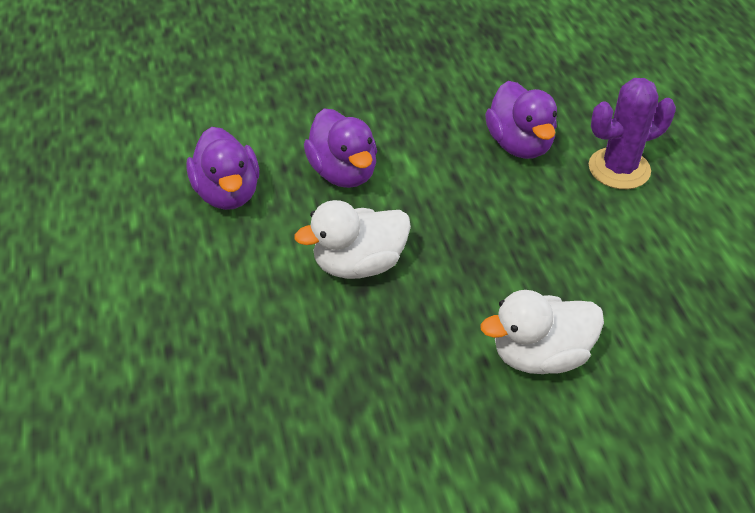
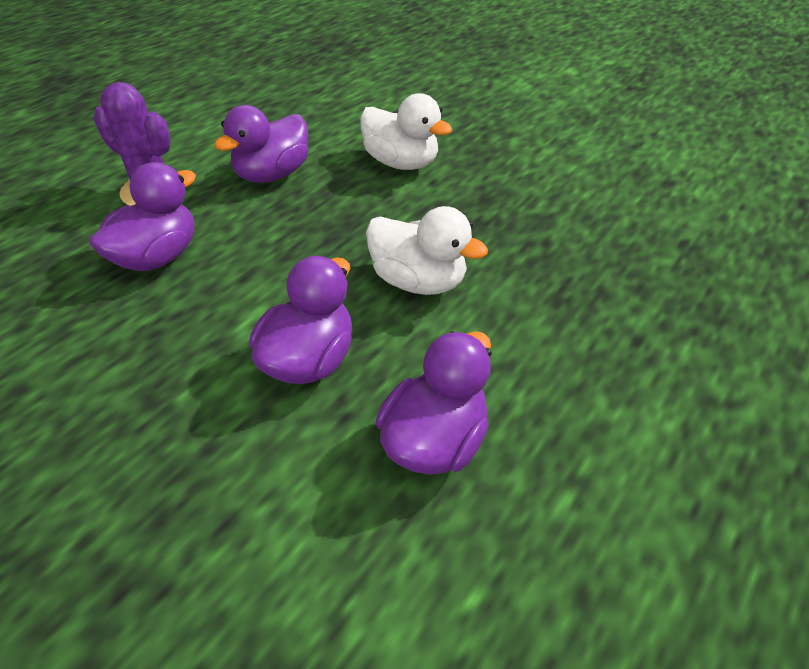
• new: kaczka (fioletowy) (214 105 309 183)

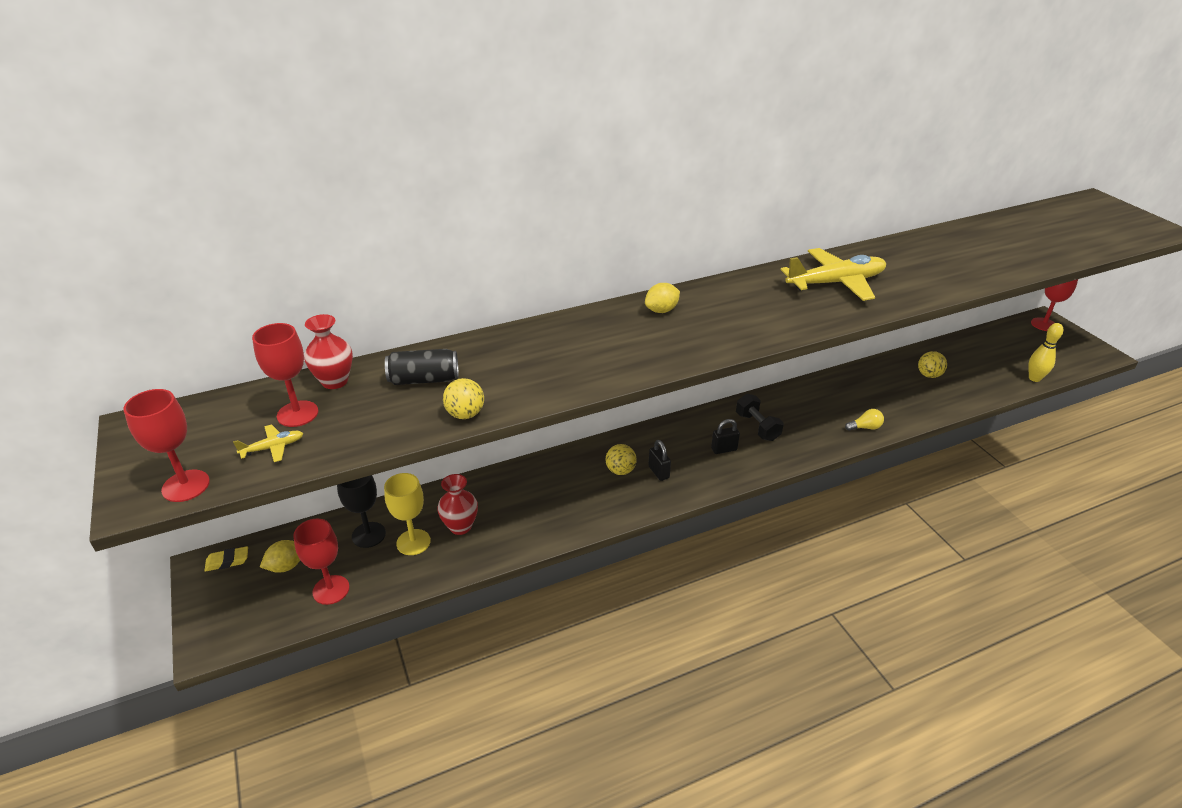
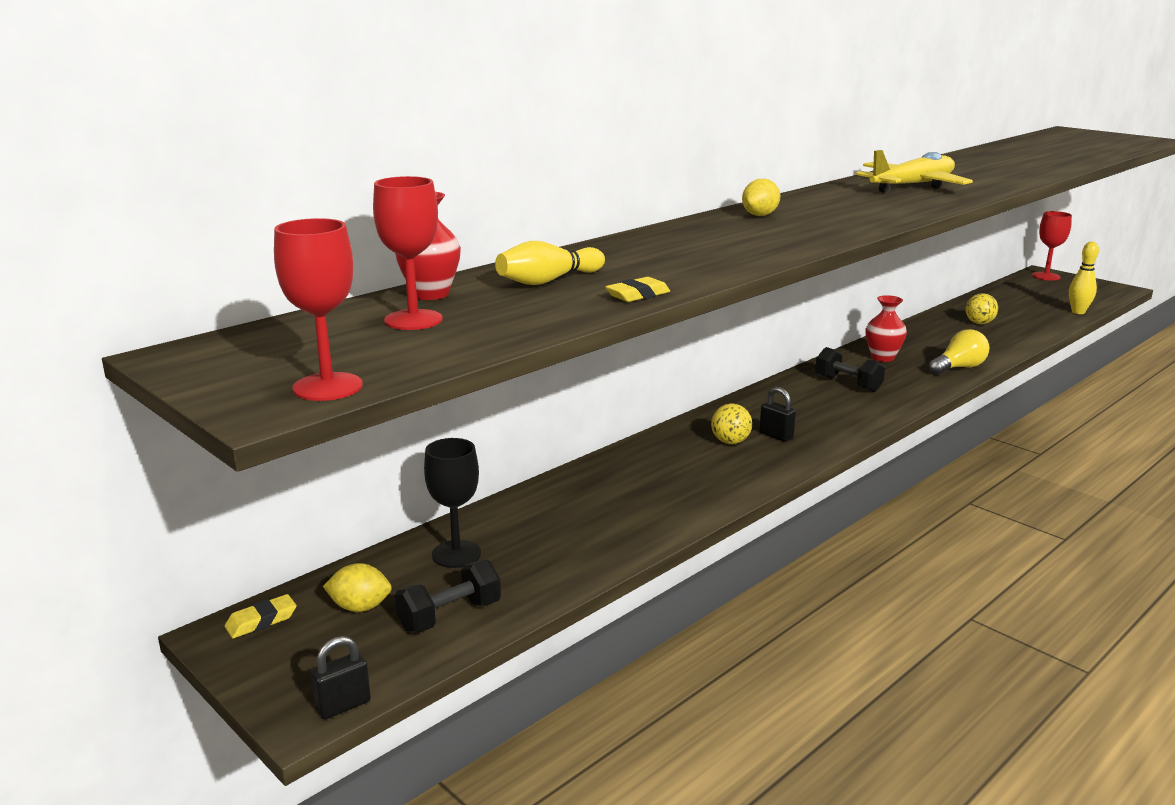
• gone: samolot (żółty) (233 424 303 462)
• gone: kielich (żółty) (384 473 431 555)
• shifted: wazon (czerwony) (437 474 478 535) to (866 295 907 362)
• shifted: kłódka (czarny) (711 419 740 454) to (310 636 371 719)
• swapped: kielich (czerwony) (293 518 349 605) to hantel (czarny) (395 560 501 633)
• swapped: puszka (czarny) (385 349 459 385) to kręgiel (żółty) (495 241 605 285)
• swapped: piłka (żółty) (443 378 484 419) to gumka do mazania (żółty) (605 277 670 302)
• rotated: cytryna (żółty) (260 540 300 573) = (323 563 392 612) 60 degrees clockwise
• scaled: żarówka (żółty) (845 409 884 431) = (928 329 989 375) x1.55

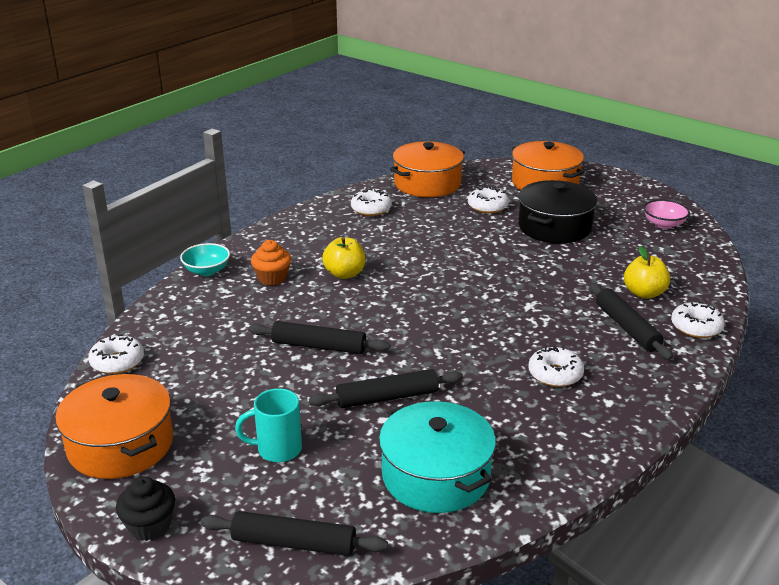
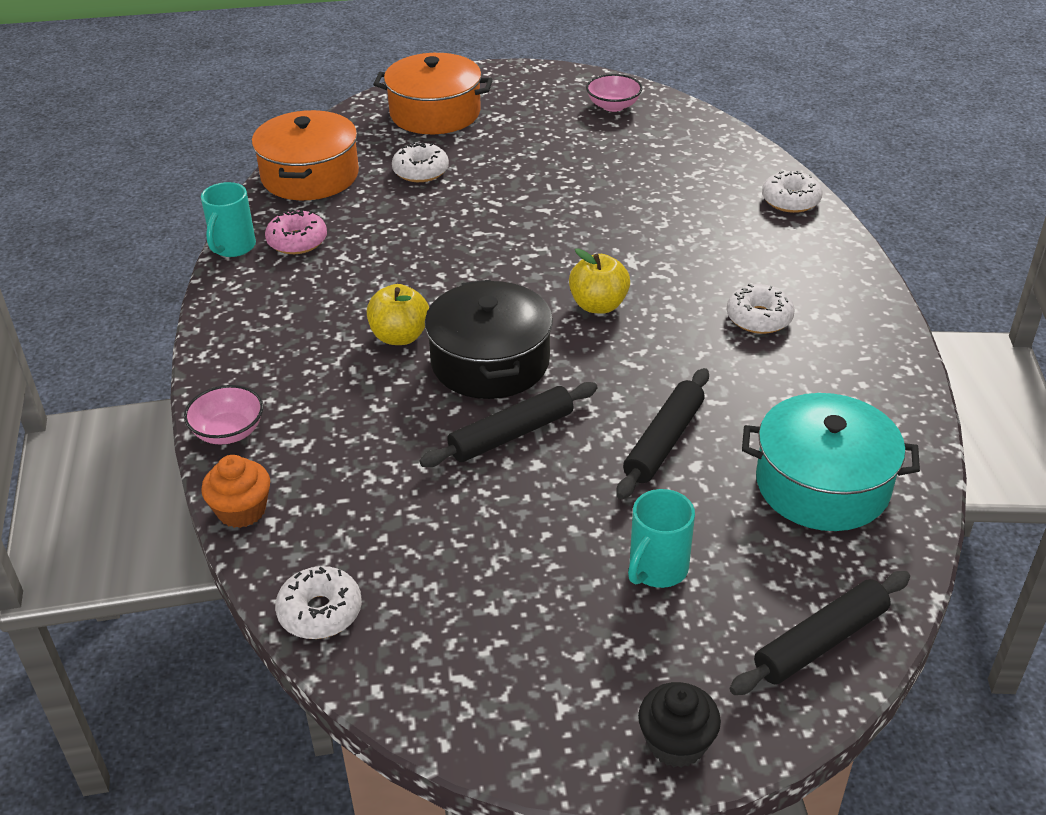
• gone: garnek (pomarańczowy) (55 374 173 479)
• gone: wałek do ciasta (czarny) (589 283 673 360)
• new: kubek (turkusowy) (201 182 256 257)
• shifted: muffinka (pomarańczowy) (251 240 291 285) to (201 455 270 528)
• shifted: garnek (czarny) (518 180 598 243) to (425 279 553 399)
• shifted: jabłko (żółty) (624 246 670 299) to (569 248 630 314)
• repainted: miska (turkusowy) (180 243 230 276) to miska (różowy) (184 385 263 444)
• repainted: donut (biały) (351 189 392 216) to donut (różowy) (265 209 327 254)

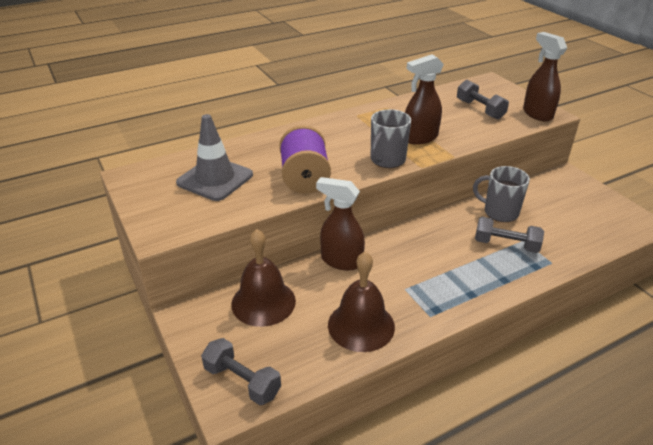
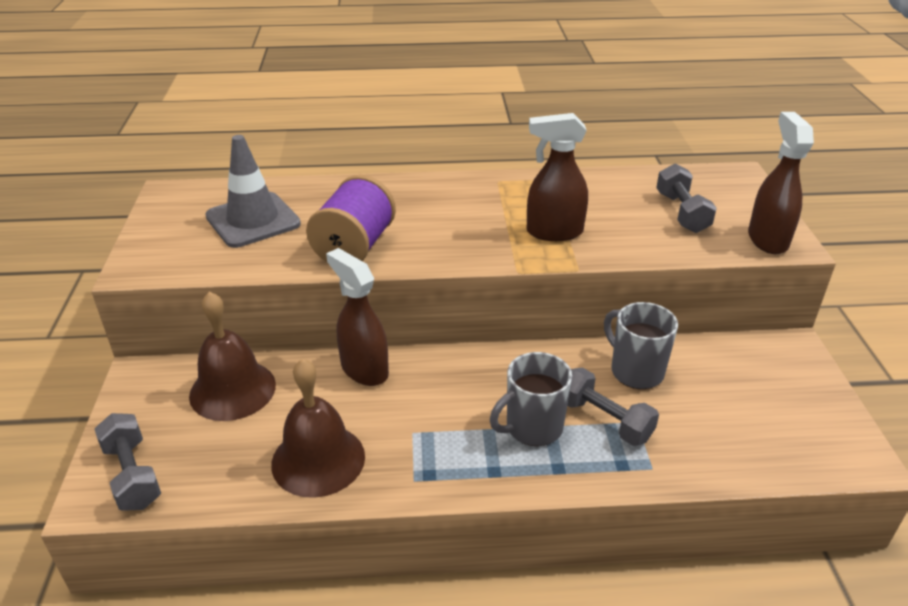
• shifted: kubek (szary) (371 109 411 168) to (490 352 572 446)

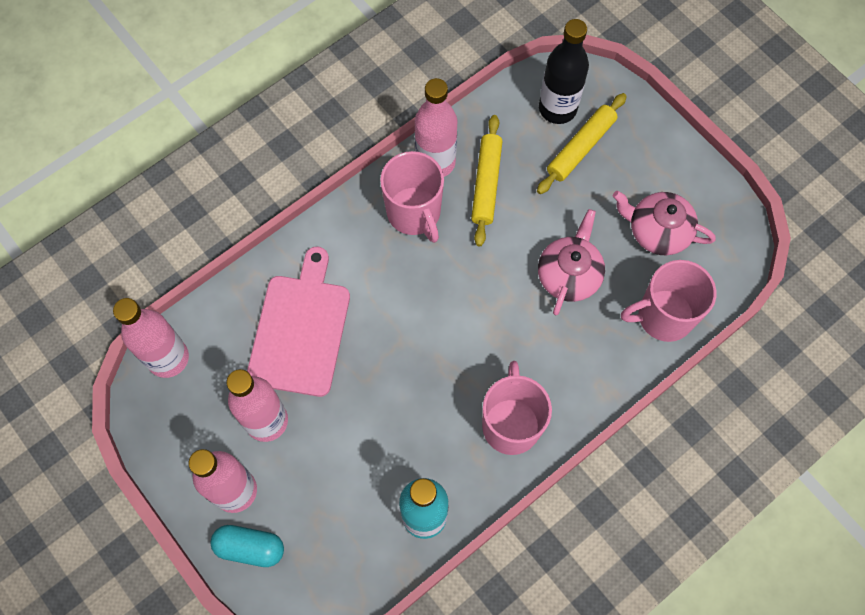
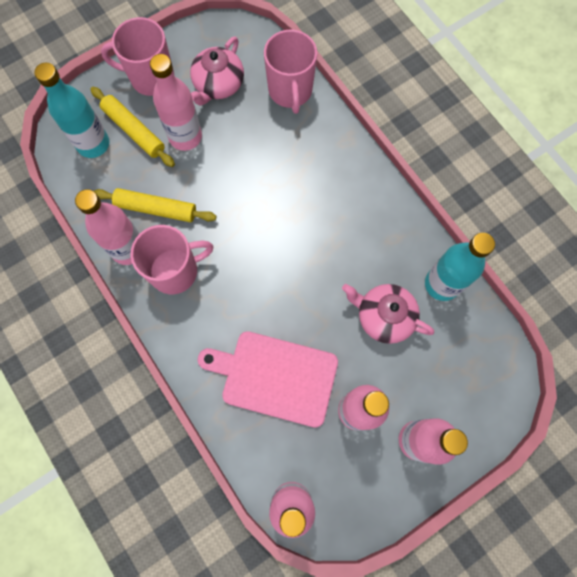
• gone: kapsułka (turkusowy) (210 525 284 567)
• new: butelka (różowy) (150 54 202 151)
• shifted: kubek (różowy) (482 361 552 455) to (101 17 174 96)
• shifted: imbryk (różowy) (538 209 605 315) to (342 284 434 344)
• repainted: butelka (czarny) (539 19 589 124) to butelka (turkusowy) (34 63 109 158)

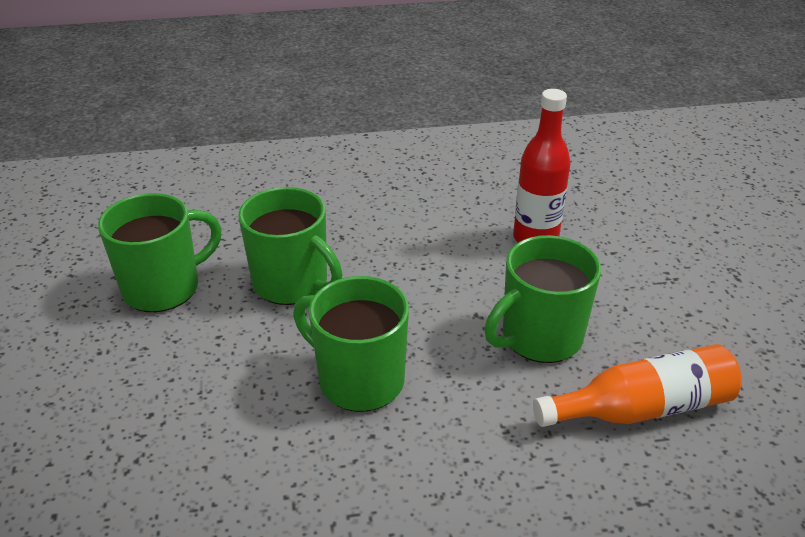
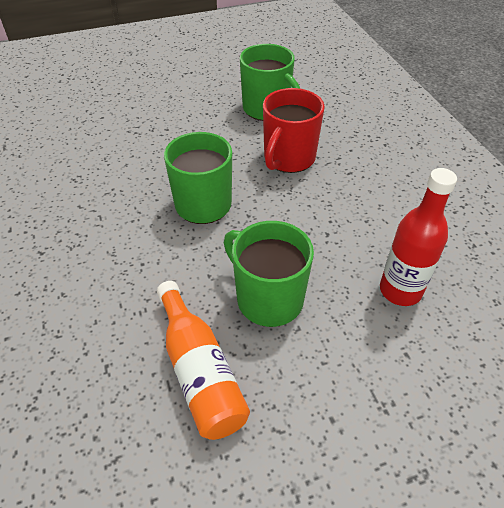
• repainted: kubek (zielony) (238 187 342 305) to kubek (czerwony) (263 88 325 173)

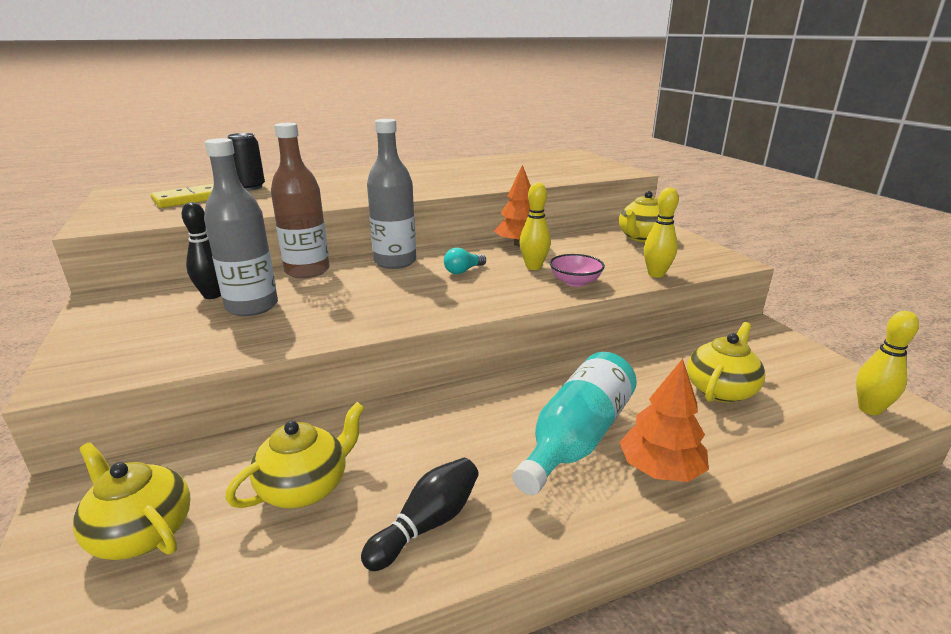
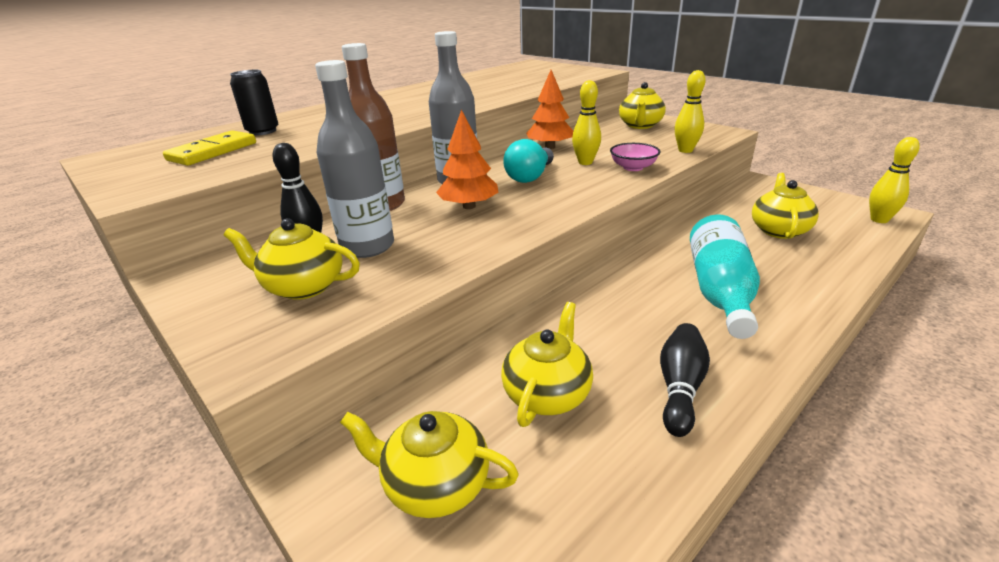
• new: imbryk (żółty) (224 218 360 300)
• shifted: drzewko (pomarańczowy) (619 359 709 482) to (436 110 499 209)
• scaled: żarówka (turkusowy) (444 248 486 274) = (503 139 554 183) x1.64

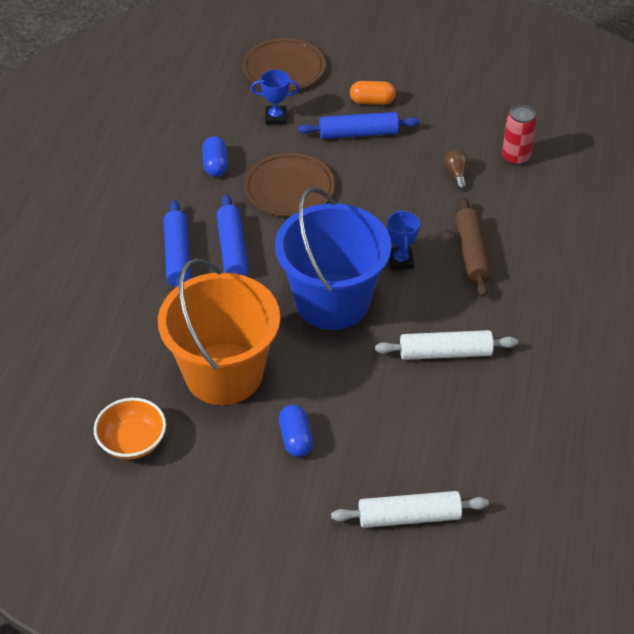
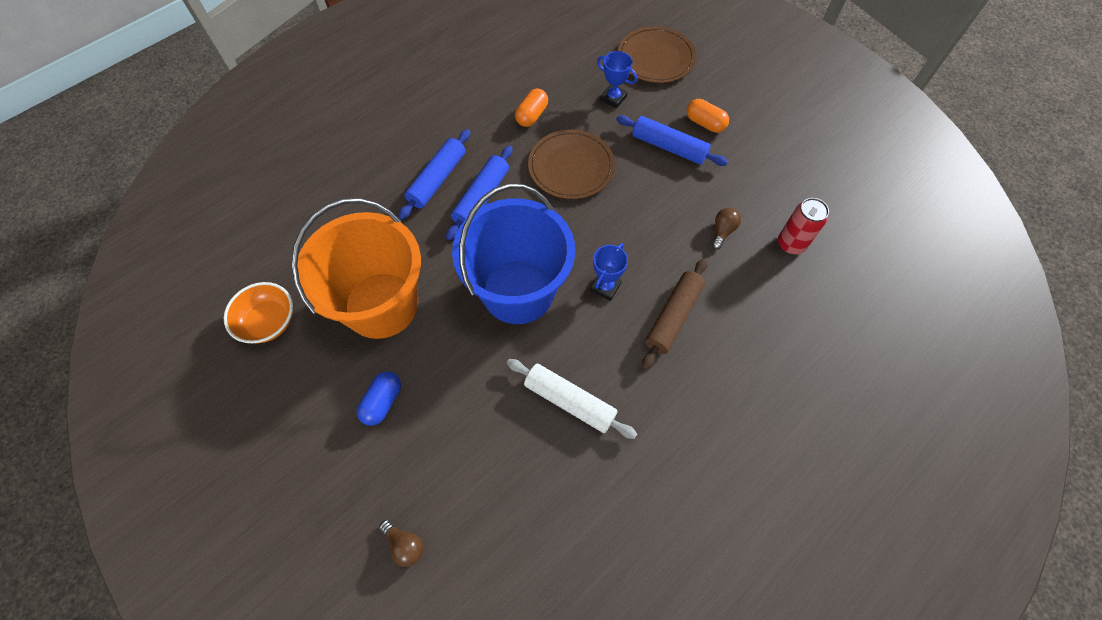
• swapped: wałek do ciasta (biały) (331 491 489 528) to żarówka (brązowy) (379 520 423 567)
• repainted: kapsułka (niebieski) (202 136 228 177) to kapsułka (pomarańczowy) (515 89 548 127)

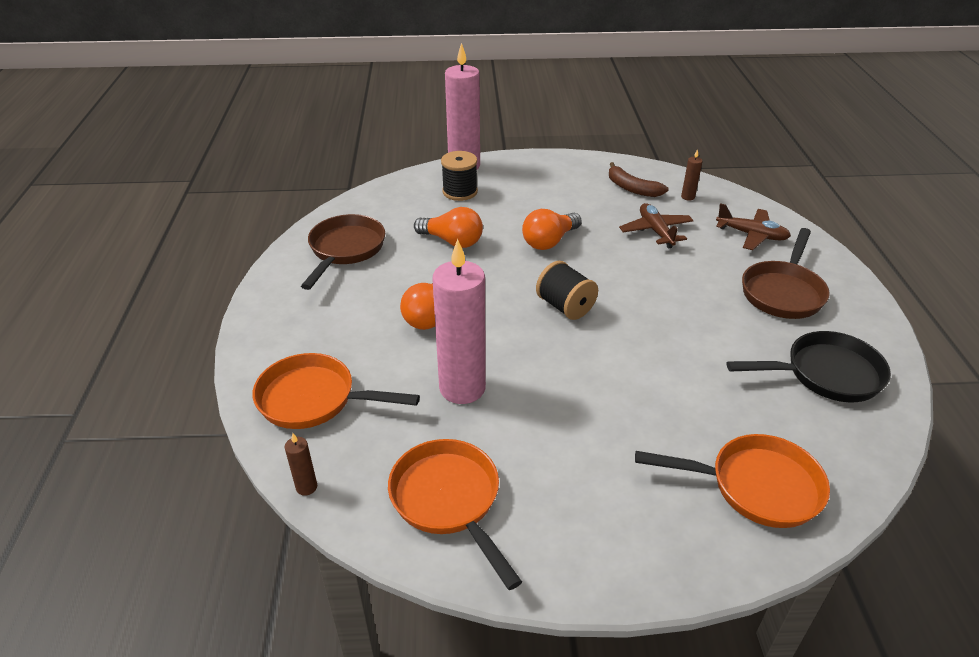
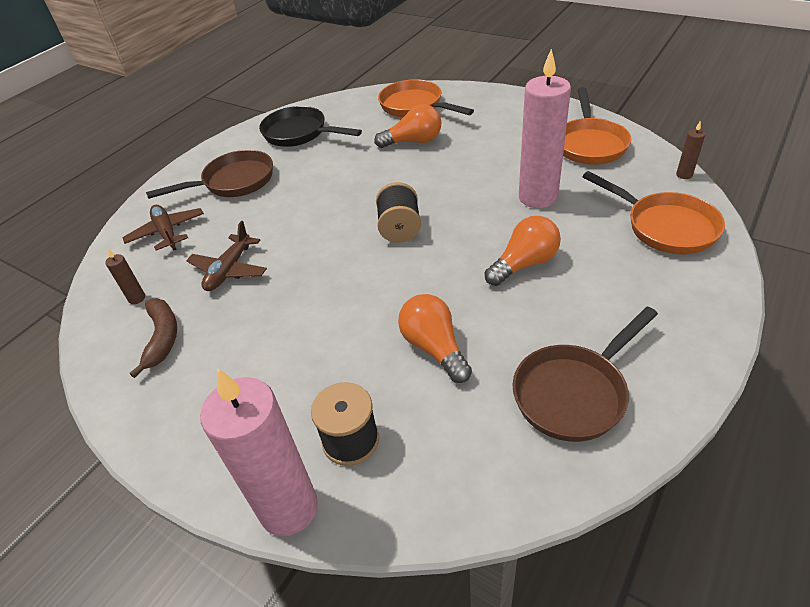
• shifted: żarówka (pomarańczowy) (522 209 582 250) to (374 104 441 148)

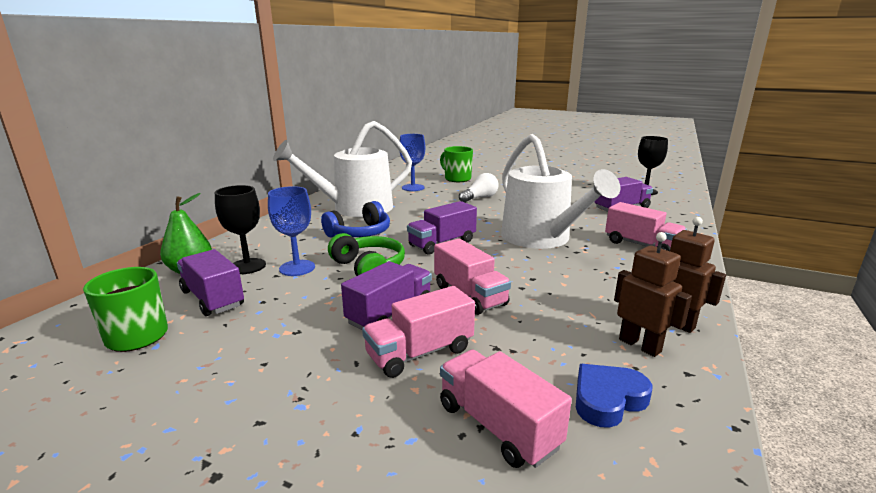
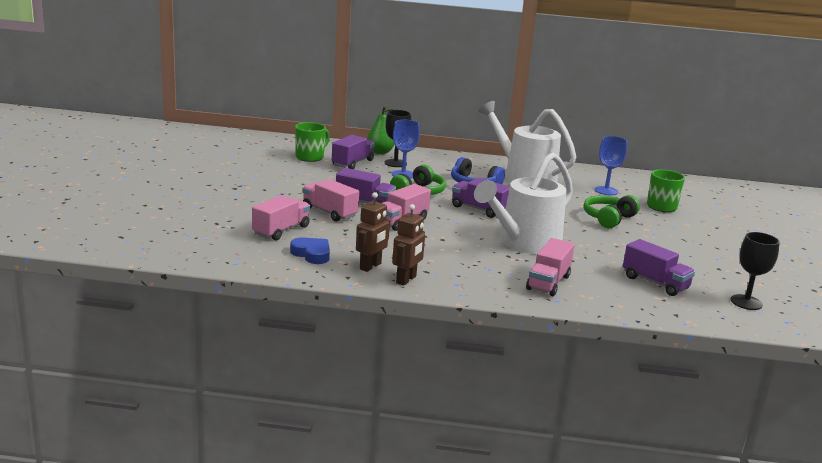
• swapped: żarówka (biały) (459 173 499 203) to słuchawki (zielony) (583 195 640 228)

